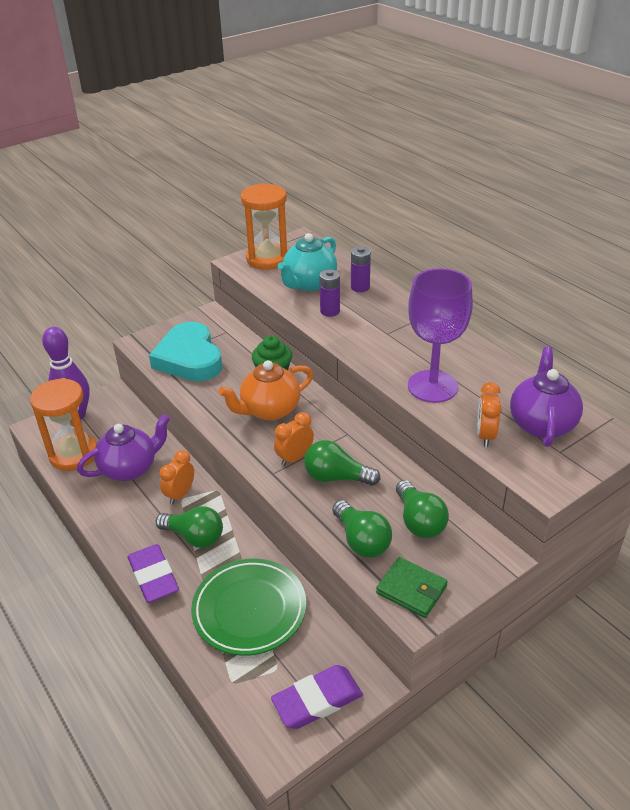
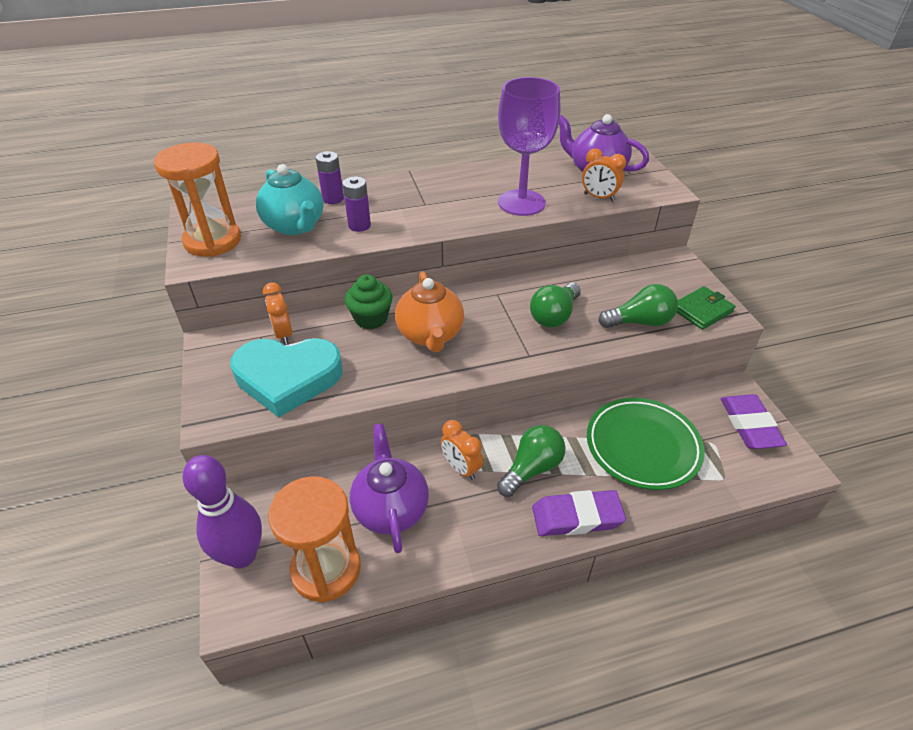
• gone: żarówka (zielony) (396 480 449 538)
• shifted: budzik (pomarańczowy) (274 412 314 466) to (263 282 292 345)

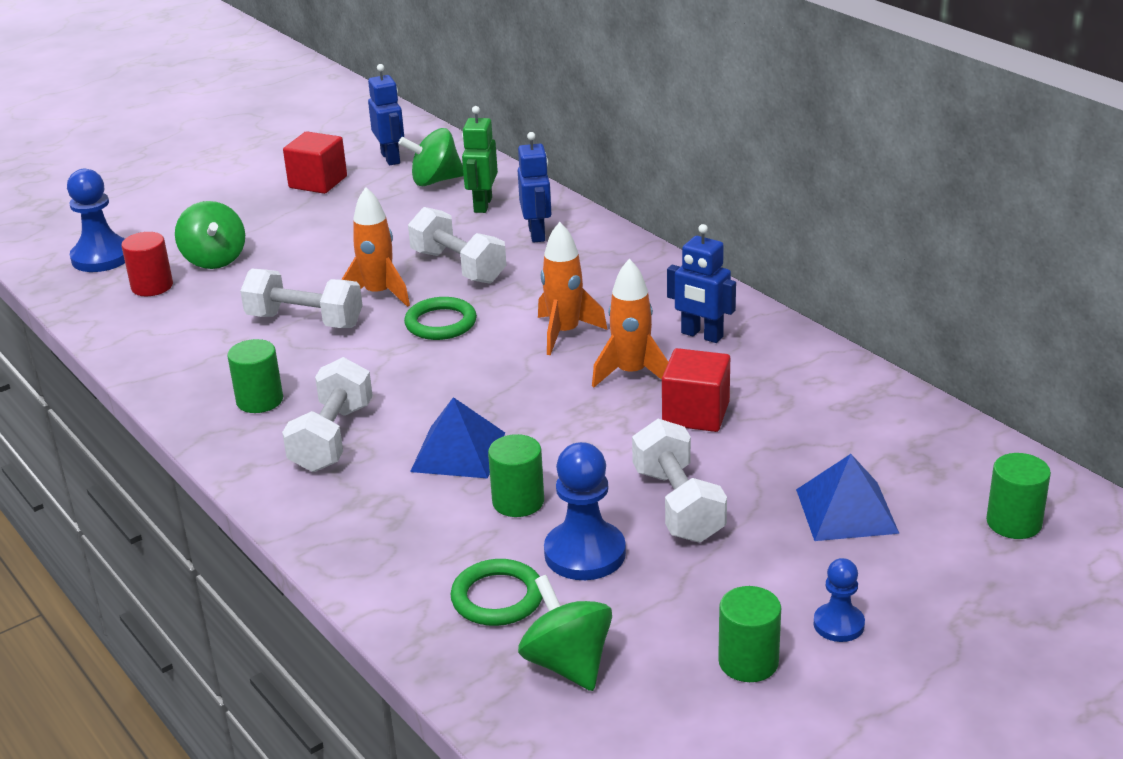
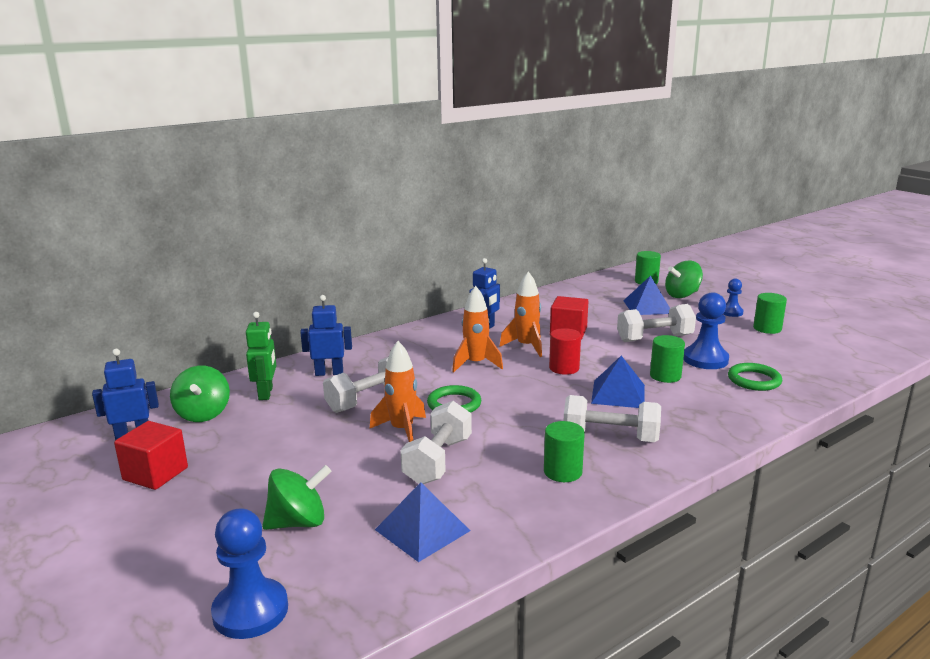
• new: piramida (niebieski) (375 482 470 562)
• shifted: walec (czerwony) (122 232 173 296) to (549 328 581 375)
• shifted: bączek (zielony) (518 575 612 691) to (665 261 703 298)
• rotated: robot (zielony) (462 106 498 213) = (246 312 276 400) 105 degrees counterclockwise

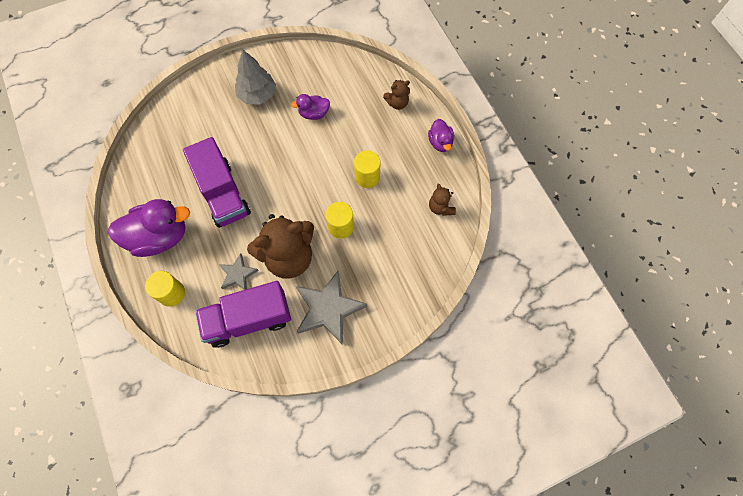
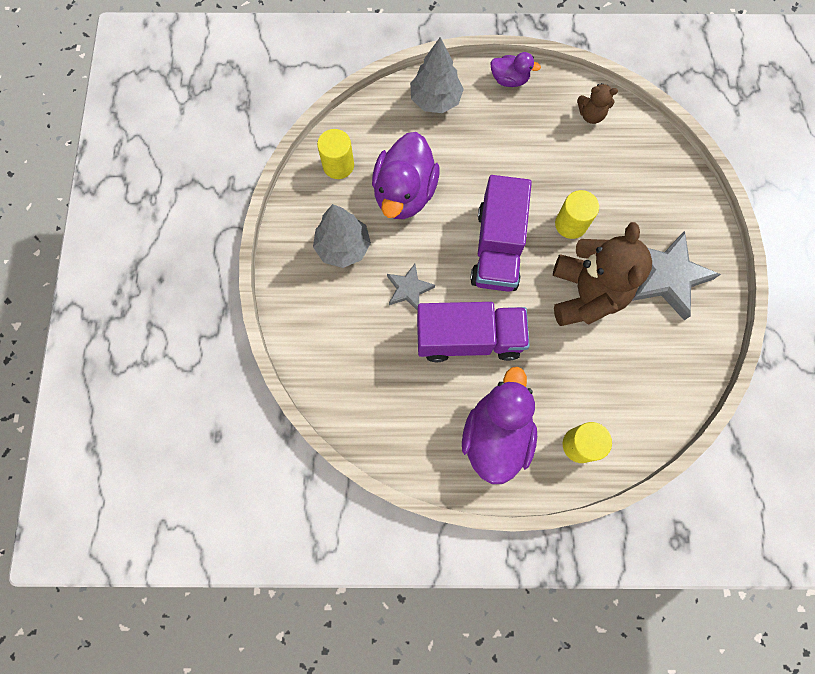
• shifted: ciężarówka (fioletowy) (195 281 291 348) to (470 175 532 292)
• shifted: gwiazda (szary) (218 253 259 290) to (387 264 435 311)
• shifted: walec (żółty) (354 150 380 188) to (317 129 354 179)
• swapped: miś (brązowy) (383 80 410 110) to drzewko (szary) (410 37 464 113)
• scaled: kaczka (fioletowy) (291 94 330 120) = (372 132 440 219) x1.93

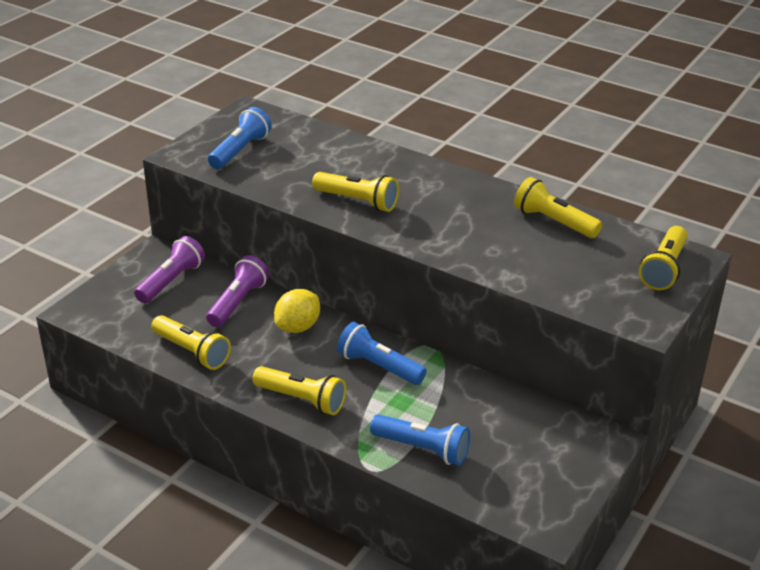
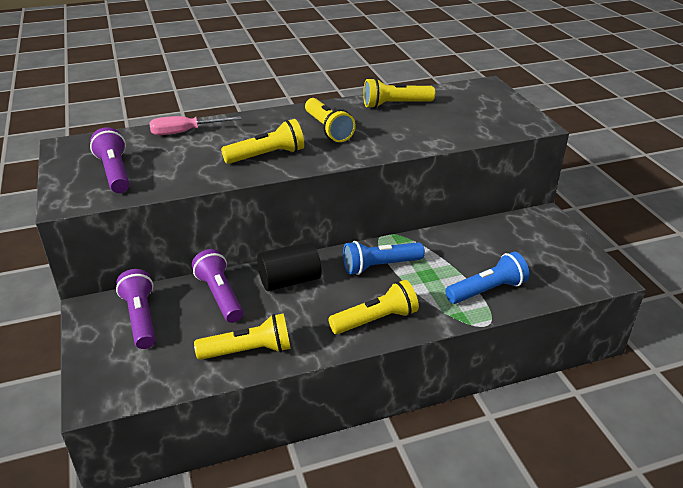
• new: śrubokręt (różowy) (149 116 241 135)
• shifted: latarka (żółty) (639 226 688 290) to (305 98 356 142)
• swapped: cytryna (żółty) (274 289 320 333) to walec (czarny) (257 241 322 291)
• repainted: latarka (niebieski) (208 107 272 169) to latarka (fioletowy) (90 127 130 193)

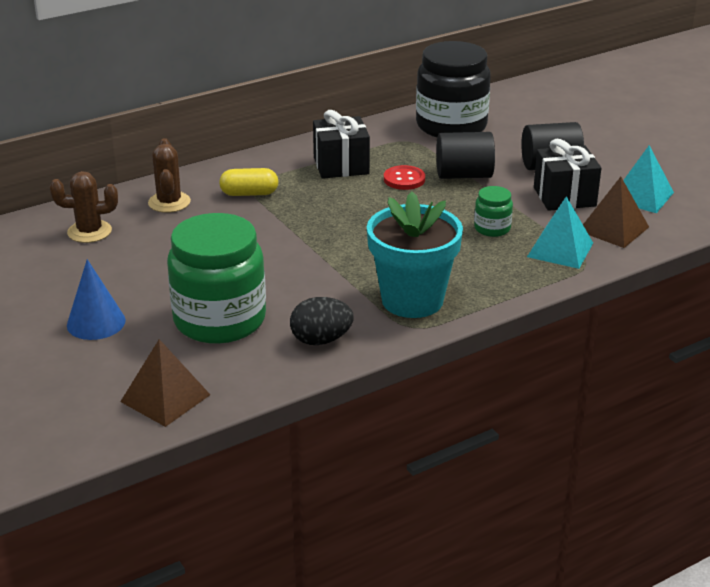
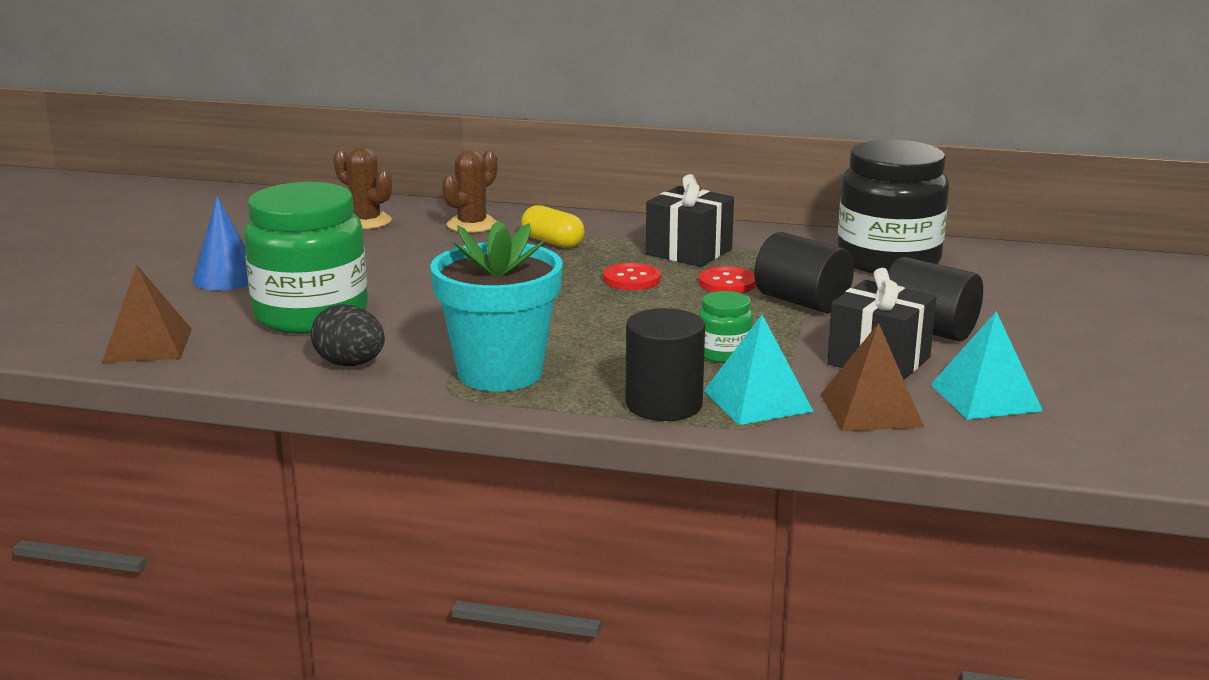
• new: guzik (czerwony) (603 263 661 290)
• new: walec (czarny) (626 308 705 421)

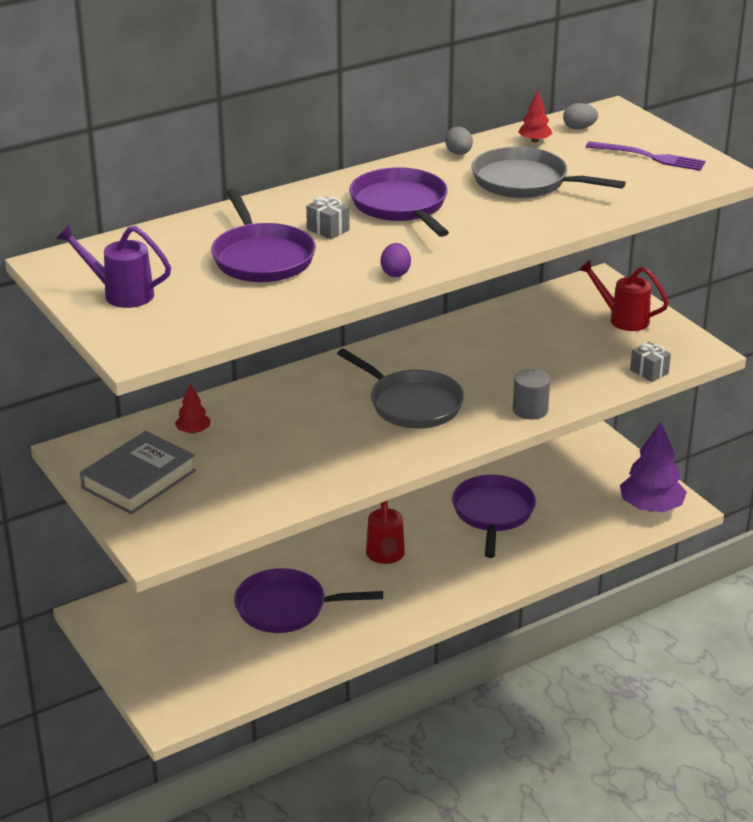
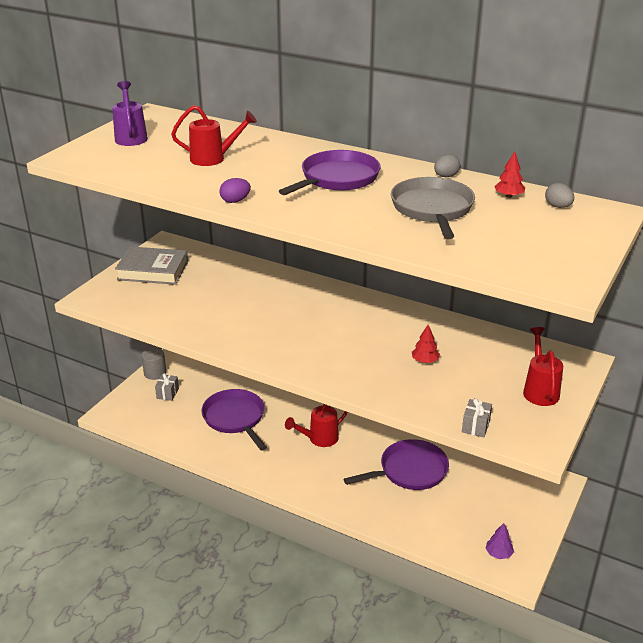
• gone: patelnia (szary) (337 349 464 429)
• gone: widelec (fioletowy) (586 141 706 171)
• shifted: drzewko (czerwony) (175 384 211 434) to (412 325 440 363)
• shifted: prezent (szary) (306 196 349 240) to (155 373 179 401)
• shifted: walec (szary) (513 369 550 420) to (141 348 166 380)
• swapped: patelnia (fioletowy) (211 188 316 282) to konewka (czerwony) (171 105 257 166)
• scaled: drzewko (fioletowy) (620 422 687 512) = (486 523 514 559) x0.47

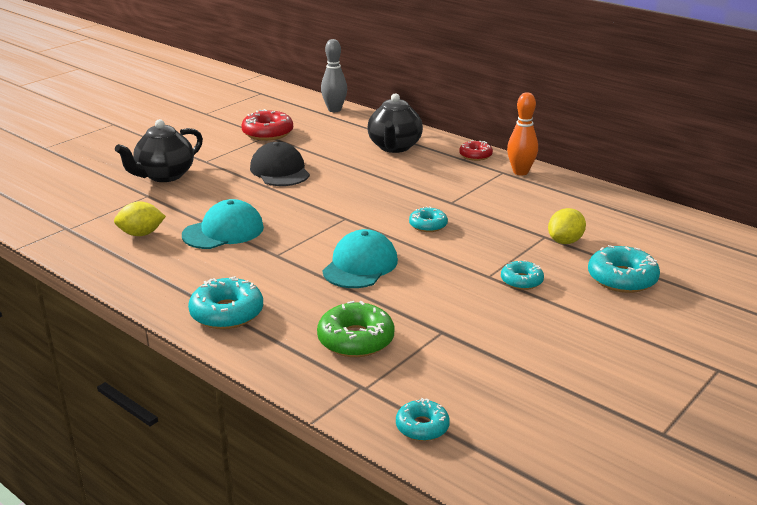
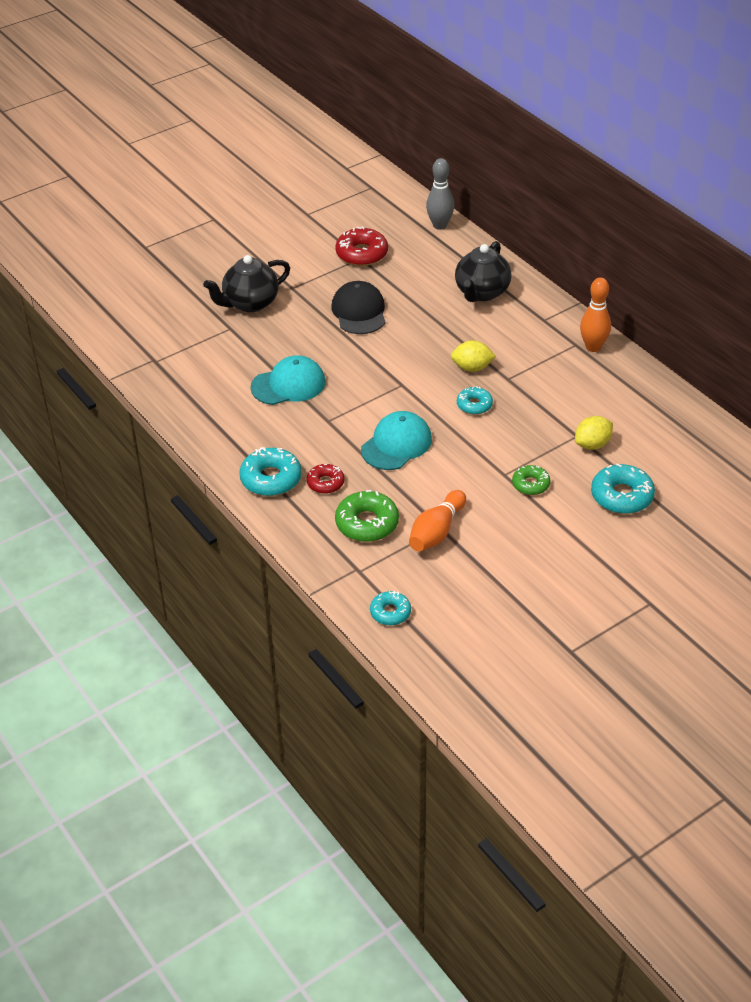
• new: kręgiel (pomarańczowy) (409 490 466 551)
• shifted: cytryna (żółty) (114 201 166 236) to (451 340 496 372)
• shifted: donut (czerwony) (459 140 493 161) to (306 464 345 494)
• repainted: donut (turkusowy) (501 261 544 290) to donut (zielony) (512 465 551 495)

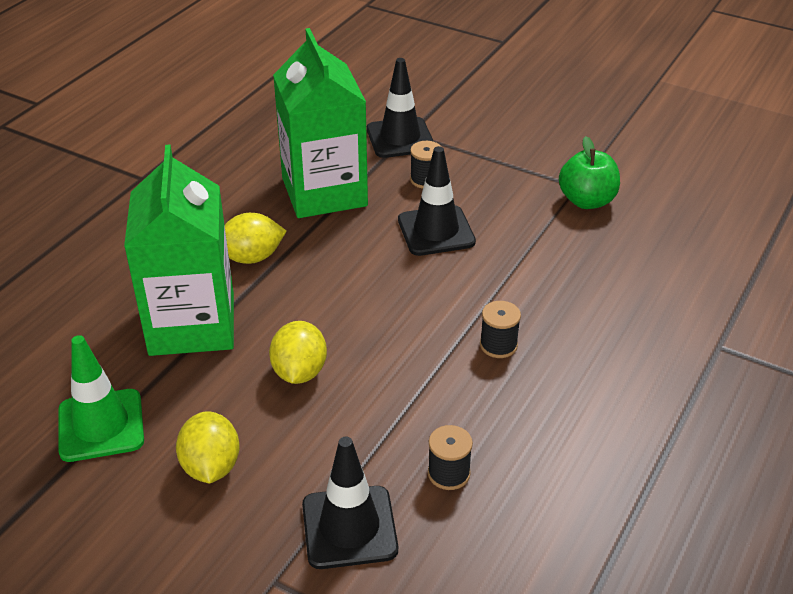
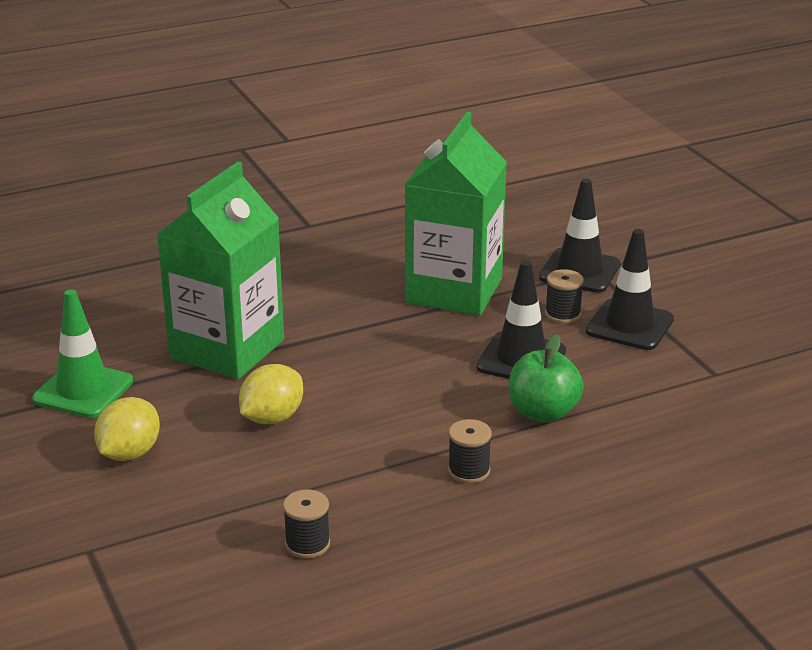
• gone: cytryna (żółty) (225 213 286 264)
• shifted: pachołek (czarny) (302 437 398 569) to (586 229 674 350)
• shifted: jabłko (zielony) (559 136 620 209) to (509 334 584 422)

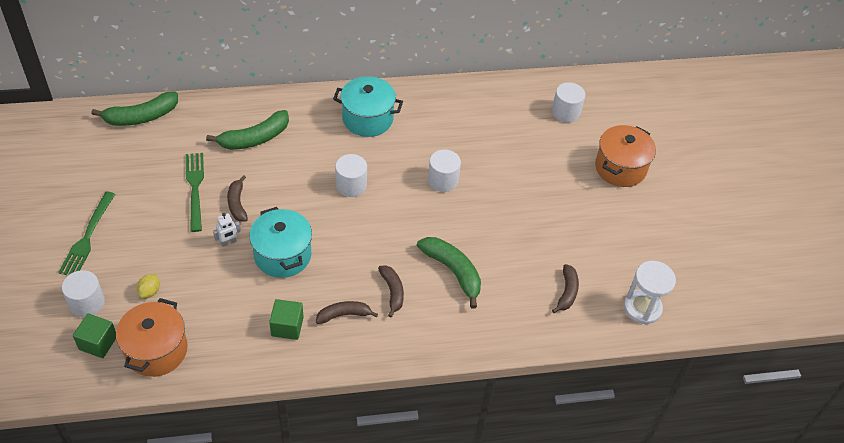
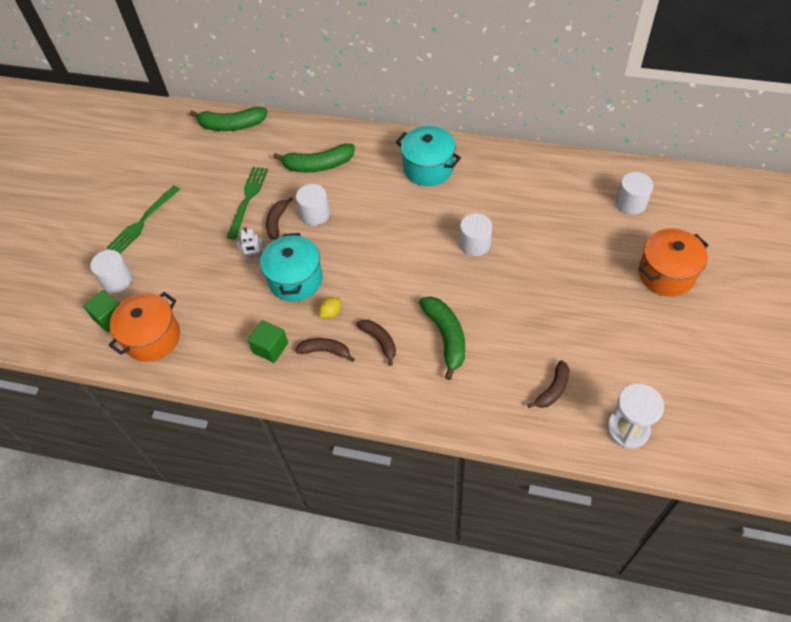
• shifted: cytryna (żółty) (137 274 160 298) to (319 297 341 319)
• shifted: walec (biały) (335 154 367 197) to (296 184 330 226)
• rotated: banan (brązowy) (378 265 404 317) = (356 320 396 366) 45 degrees counterclockwise

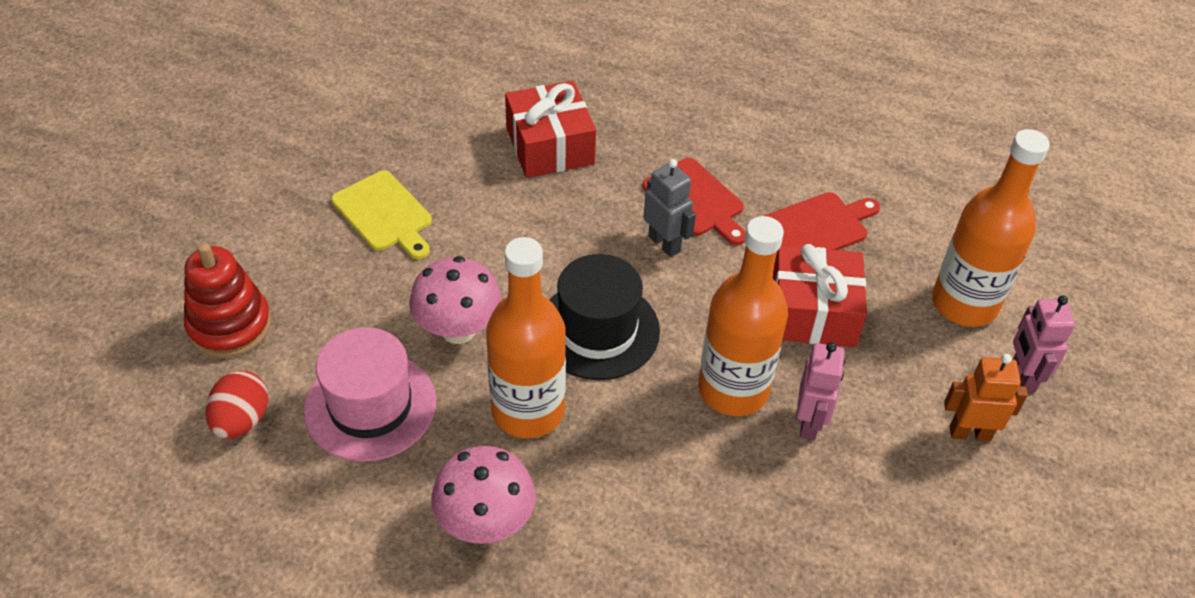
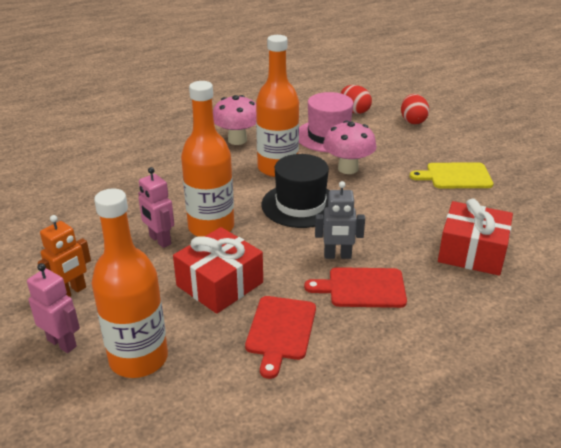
• swapped: zabawka nakładanka (czerwony) (184 243 272 358) to jajko (czerwony) (401 94 429 124)

